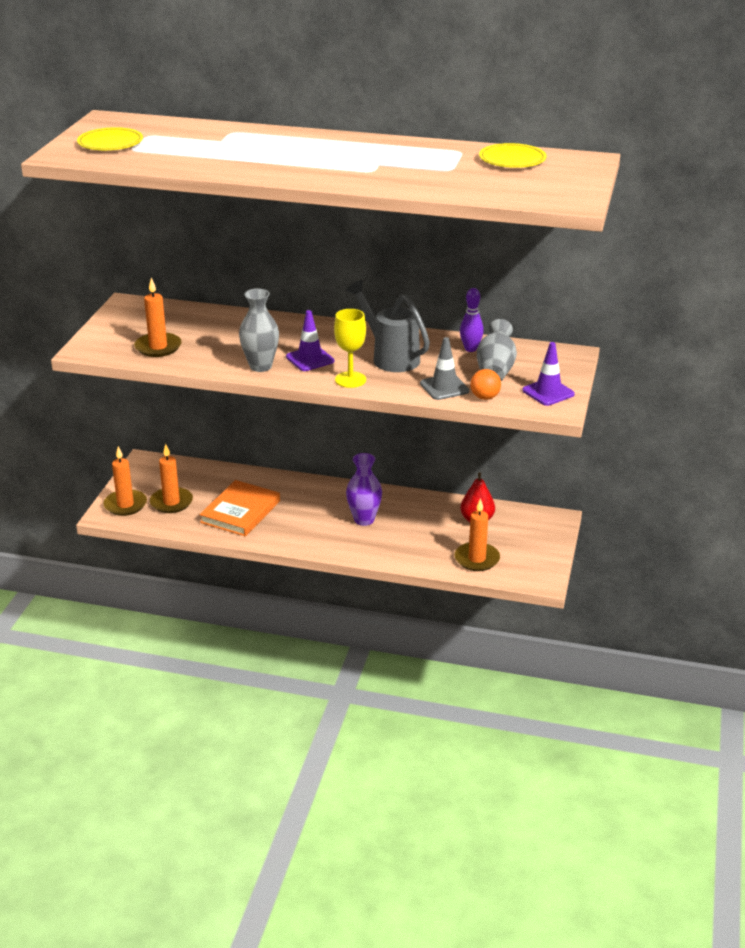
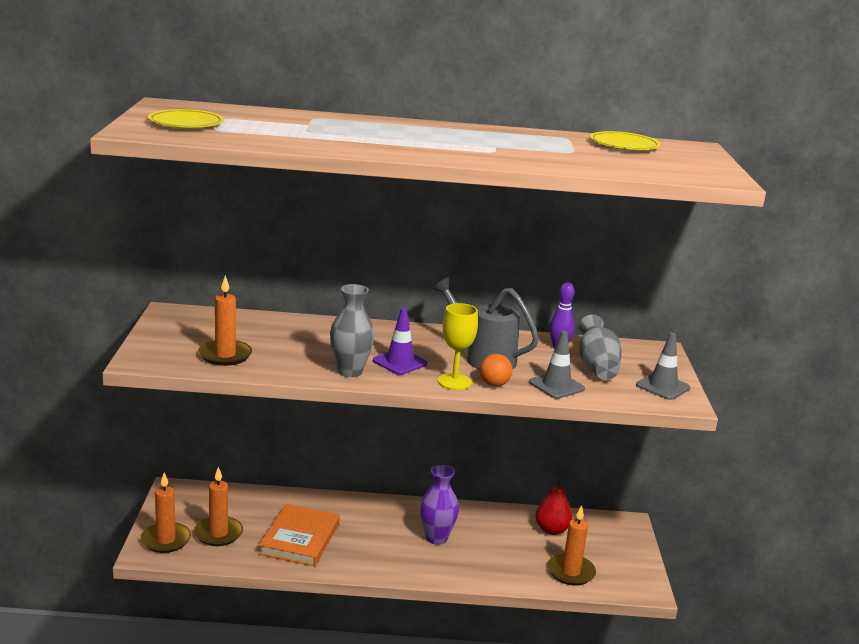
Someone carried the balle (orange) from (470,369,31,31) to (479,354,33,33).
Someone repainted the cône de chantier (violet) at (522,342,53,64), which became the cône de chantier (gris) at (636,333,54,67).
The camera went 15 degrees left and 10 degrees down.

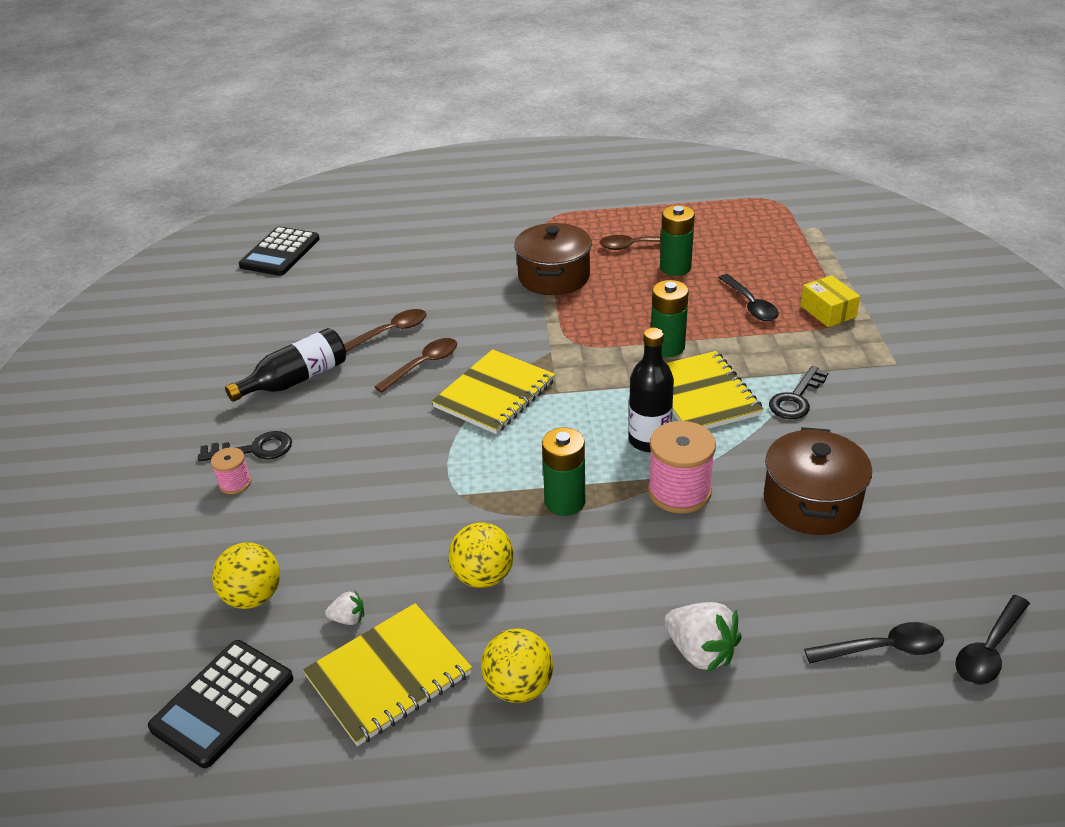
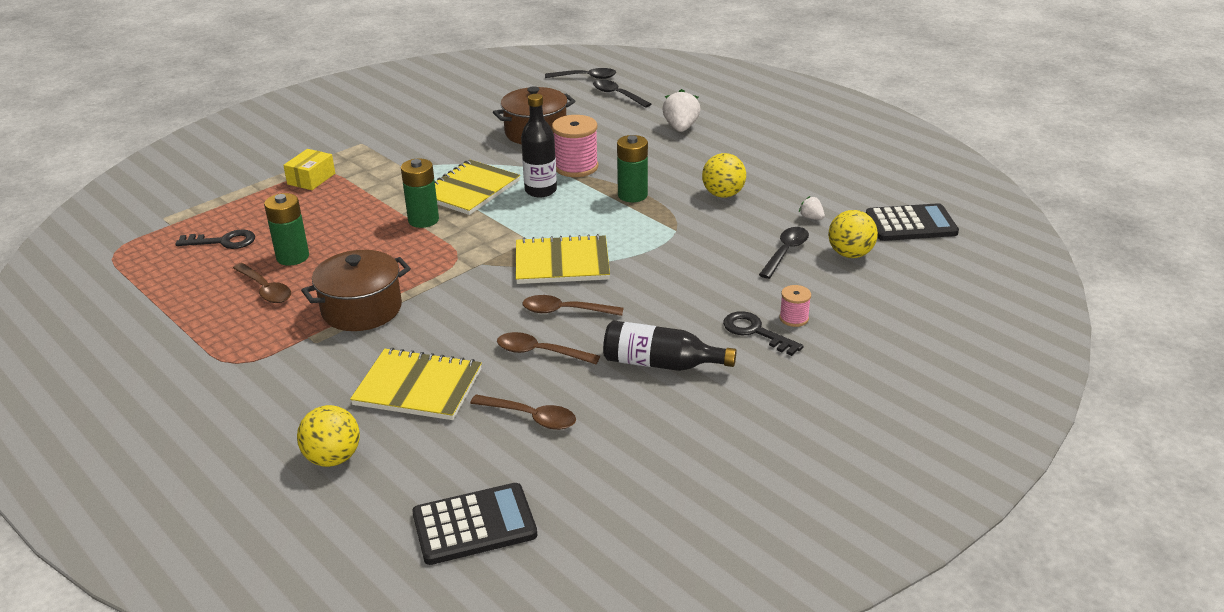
Someone carried the clé (noir) from (769,366,60,53) to (175,229,80,20).
Someone carried the balle (jaune) from (481,628,72,75) to (297,405,63,62).
Someone carried the carnet (jaune) from (303,603,169,143) to (350,348,132,72).
Someone put down the cuillère (marron) at (470,394,106,36).
Someone carried the cuillère (noir) from (718,274,61,47) to (759,227,50,52).
The camera went 130 degrees left and 5 degrees down.

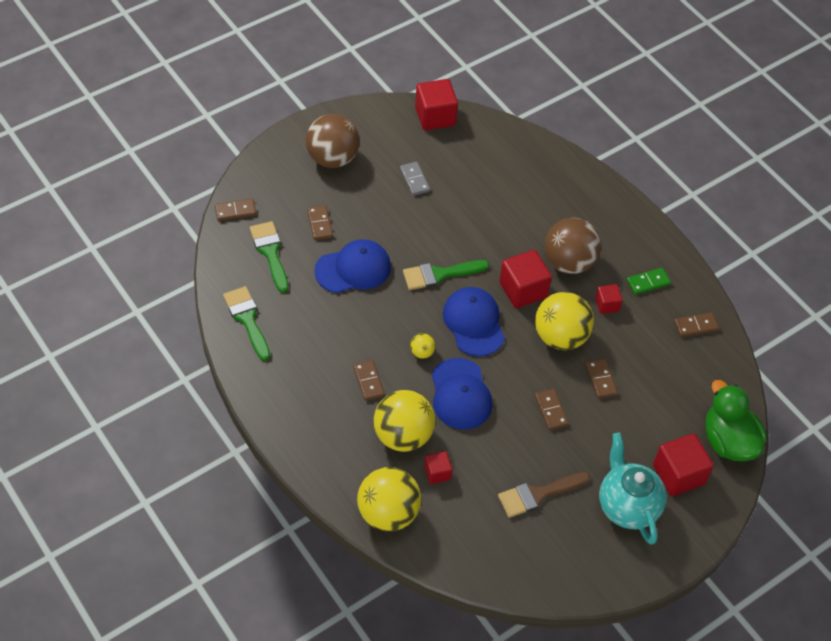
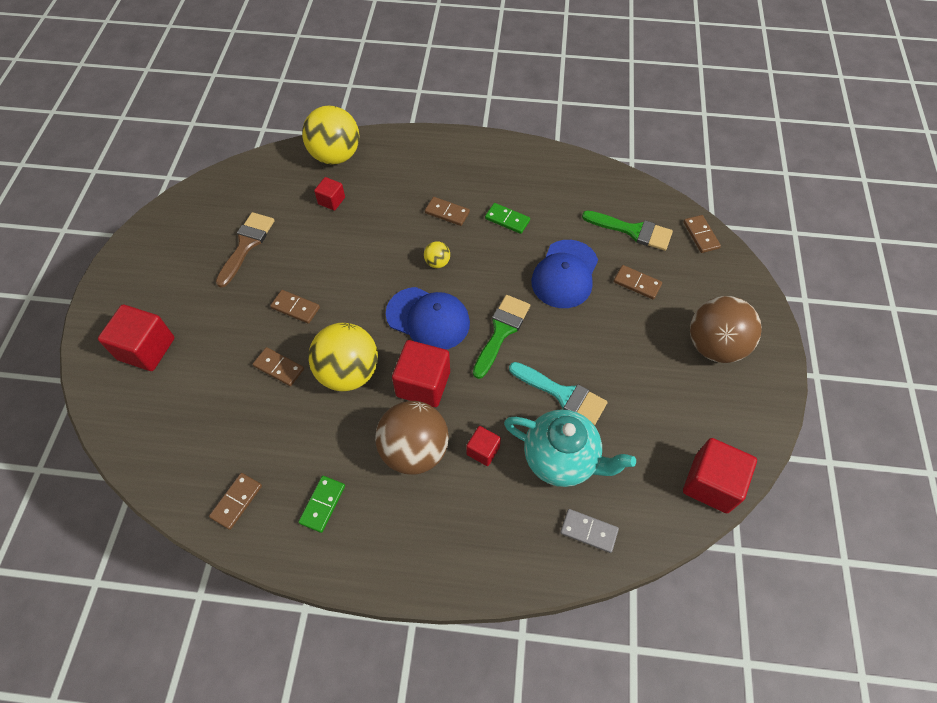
Someone carried the cube (rouge) from (595,284,28,30) to (466,426,35,40).
Someone put down the domino (vert) at (485,203,45,31).
Someone carried the théière (turquoise) from (599,433,68,112) to (504,409,132,78).
Someone put down the pinceau (turquoise) at (509,362,99,63).
Someone carried the domino (gris) from (400,162,30,34) to (560,509,59,44).
Someone rotated the domino (marron) at (215,198,41,23) by 45 degrees counterclockwise.
Someone took away the pinceau (vert) at (223,286,47,75).
Someone took away the balle (jaune) at (374,390,61,62).
Someone took away the casquette (bleu) at (432,358,61,71).
Someone took away the canard (vert) at (705,380,62,81).
The camera went 135 degrees right and 5 degrees up.

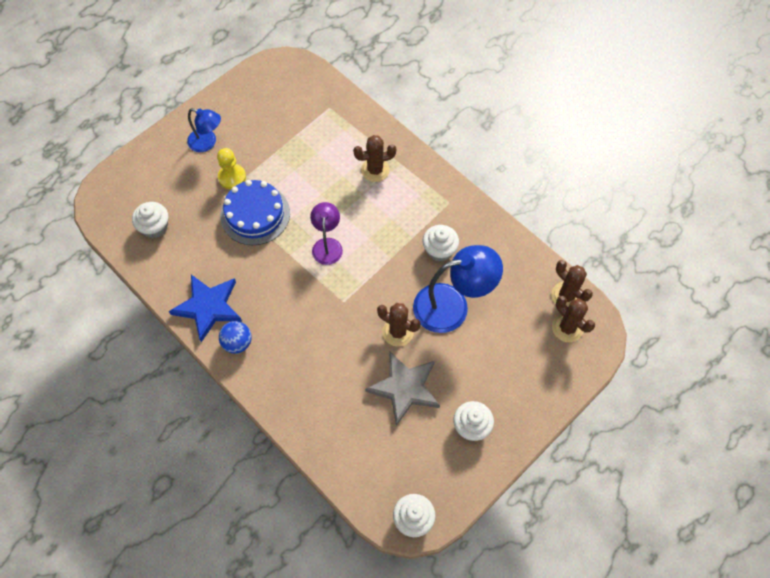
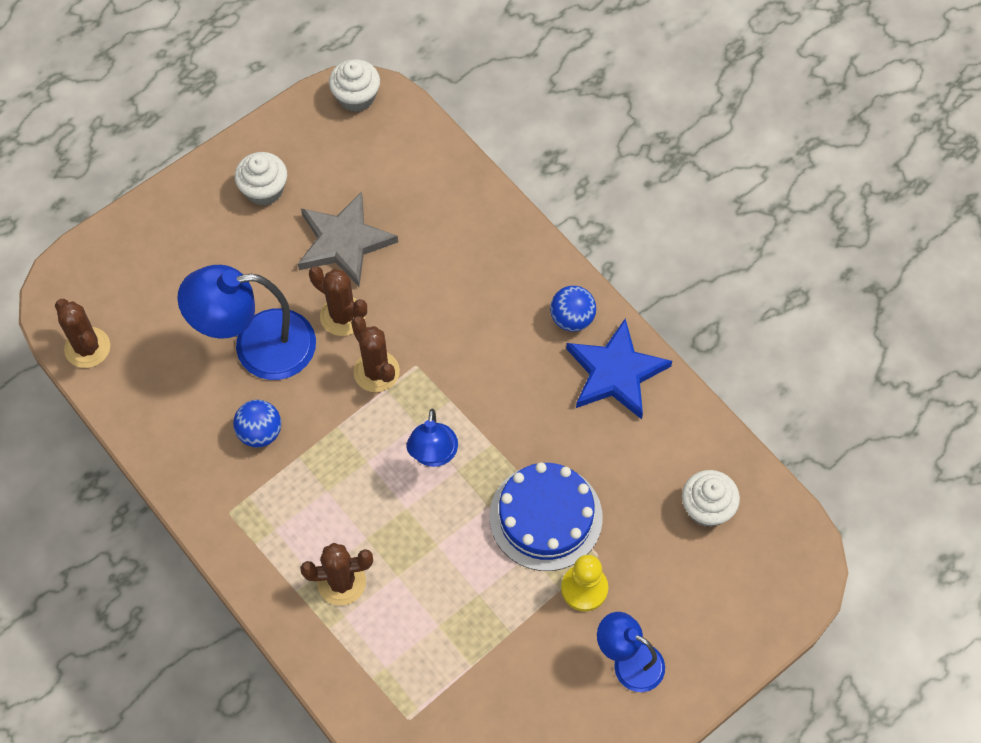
Someone swapped the muffin (blanc) at (423,225,36,37) for the balle (bleu) at (233,400,48,48).
Someone carried the cactus (marron) from (552,296,43,46) to (351,316,49,76).
Someone repainted the lampe (violet) at (310,202,33,63), which became the lampe (bleu) at (406,409,52,58).
The camera went 175 degrees left and 0 degrees up.

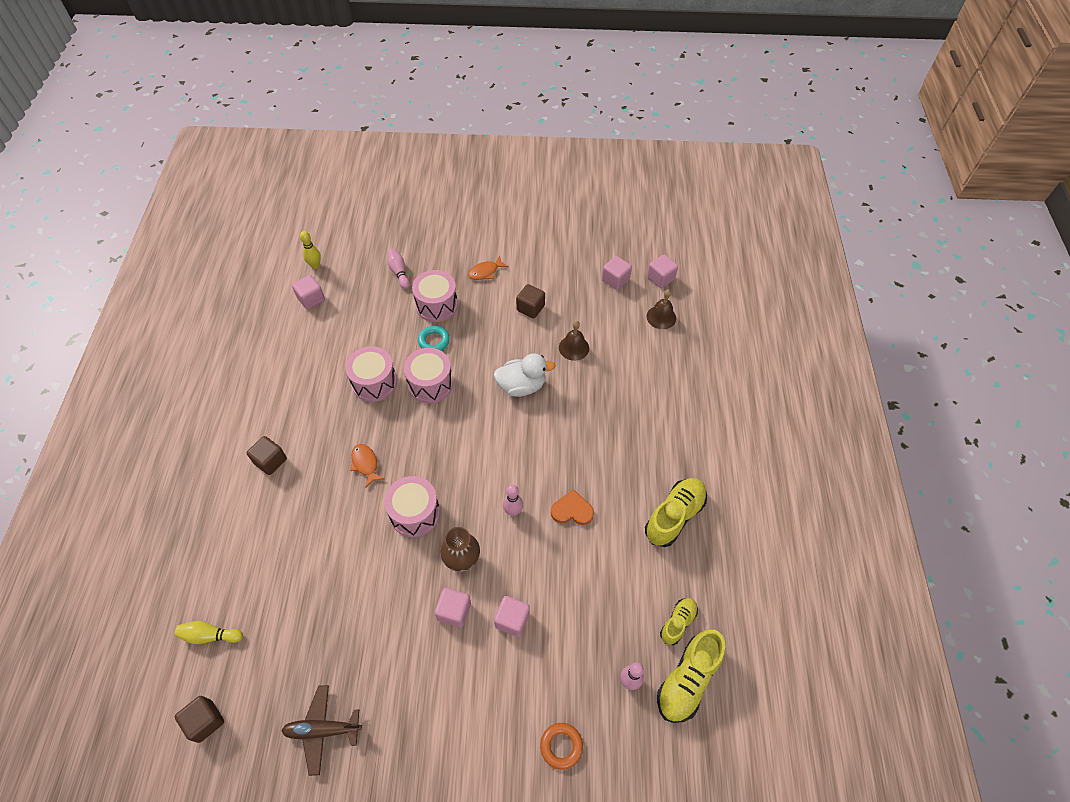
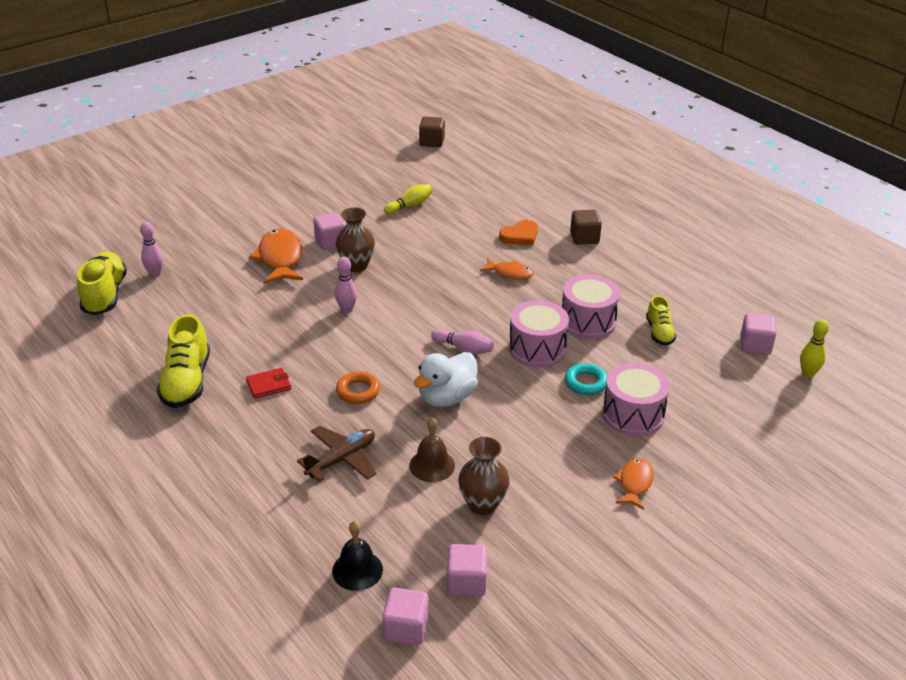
Someone put down the portefeuille (rouge) at (246,368,45,31).
Someone swapped the cube (rose) at (494,596,36,41) for the poisson (orange) at (249,228,54,56).
Someone carried the avion (marron) from (281,685,81,91) to (297,426,79,56).
Someone repainted the cloche (marron) at (647,290,29,39), which became the cloche (noir) at (332,521,51,70).
Someone carried the anneau (orange) from (540,723,43,47) to (336,372,44,32).
Someone carried the quille (jaune) from (175,621,68,23) to (384,184,49,31).
Someone carried the quille (rose) from (387,248,23,41) to (431,329,63,25).
Someone put down the vase (marron) at (458,437,52,78).
Someone carried the cœur (orange) from (551,490,43,35) to (499,220,39,25).
Someone carried the chaussure (jaune) from (660,598,38,47) to (646,296,30,50).
Someone took away the tambour (rose) at (384,476,56,61).
Someone took away the cube (marron) at (516,284,29,34).
The camera went 140 degrees right and 20 degrees down.

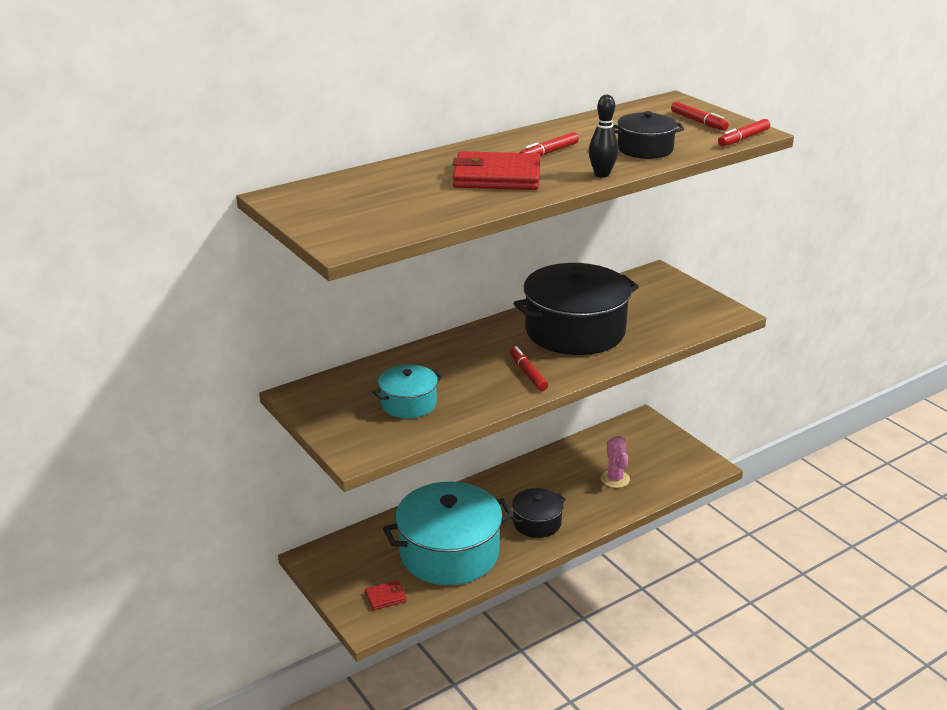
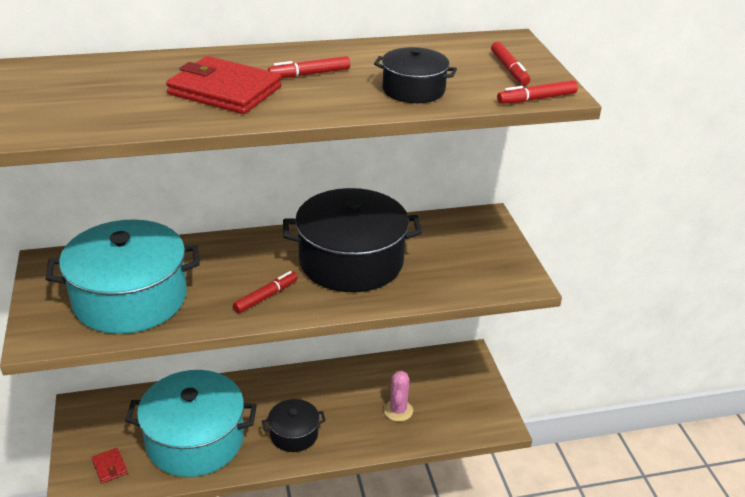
Someone scaled the marmite (turquoise) at (373,365,70,53) by 1.98.
Someone rotated the portefeuille (rouge) at (365,580,41,30) by 60 degrees clockwise.
Someone rotated the feutre (rouge) at (510,346,38,45) by 45 degrees clockwise.
Someone took away the quille (noir) at (589,95,29,83).
The camera went 20 degrees right and 5 degrees up.

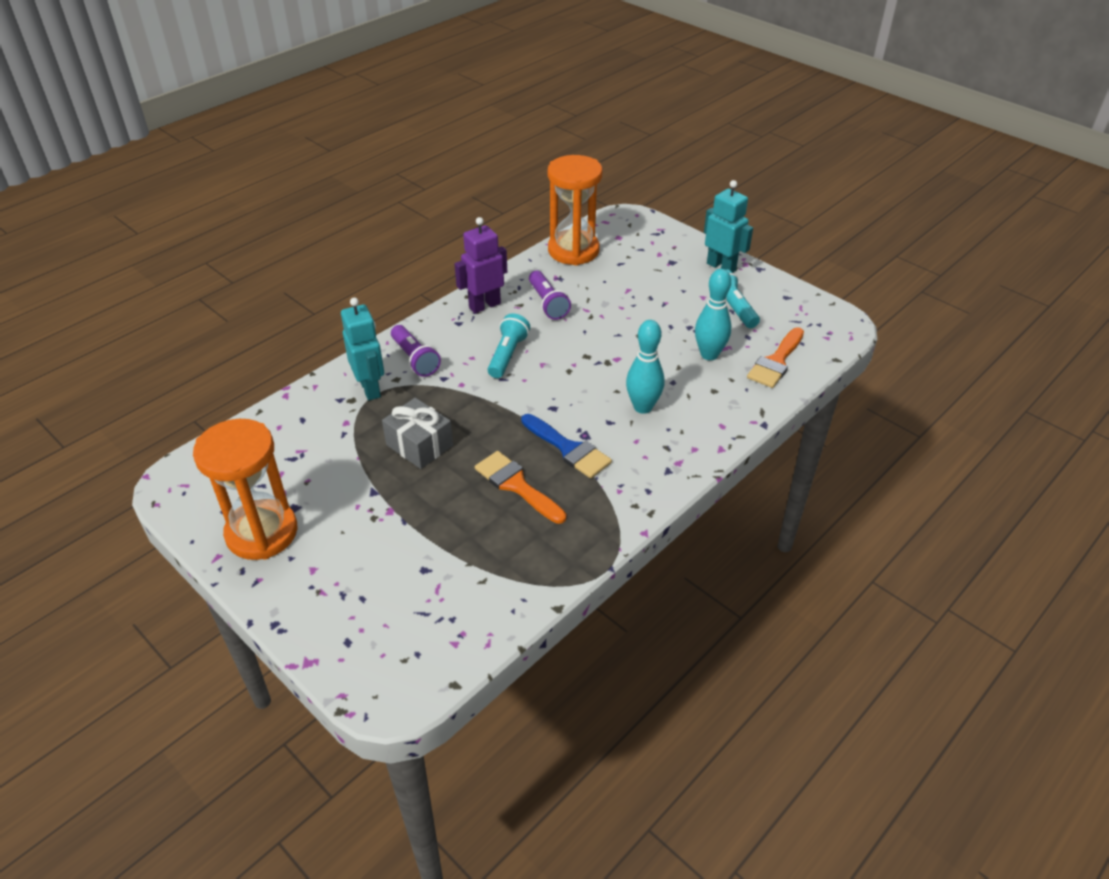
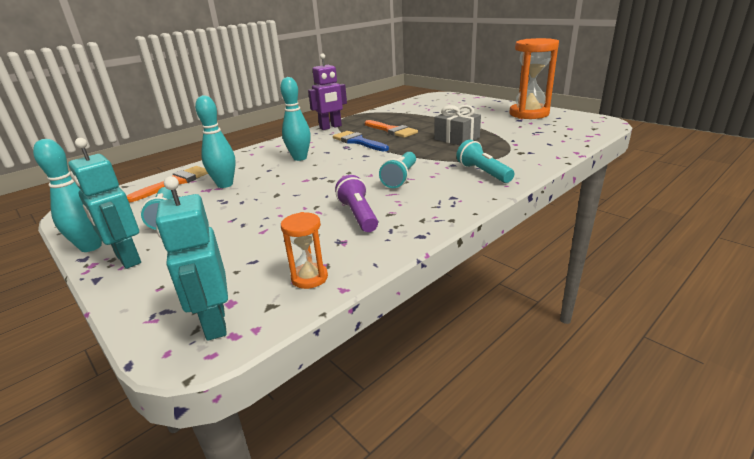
Someone put down the quille (turquoise) at (33,139,69,113).
Someone carried the robot (turquoise) from (341,298,43,102) to (156,176,72,165).
Someone scaled the sablier (orange) at (548,155,54,111) by 0.48.
Someone carried the robot (violet) from (454,217,53,96) to (308,54,39,76).
Someone repainted the lampe de poche (violet) at (391,325,50,52), which became the lampe de poche (turquoise) at (456,140,59,43).
The camera went 175 degrees left and 15 degrees down.

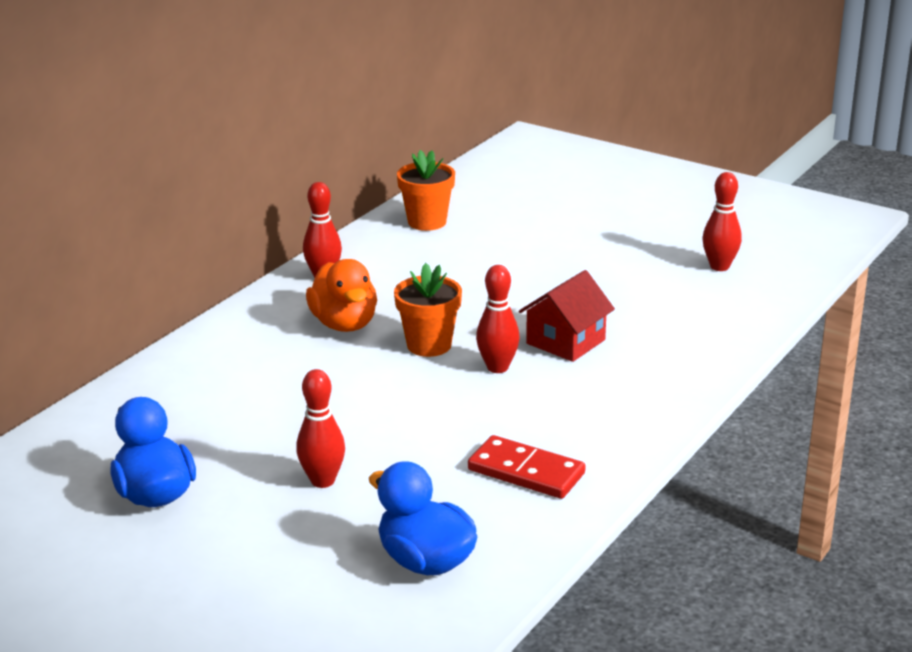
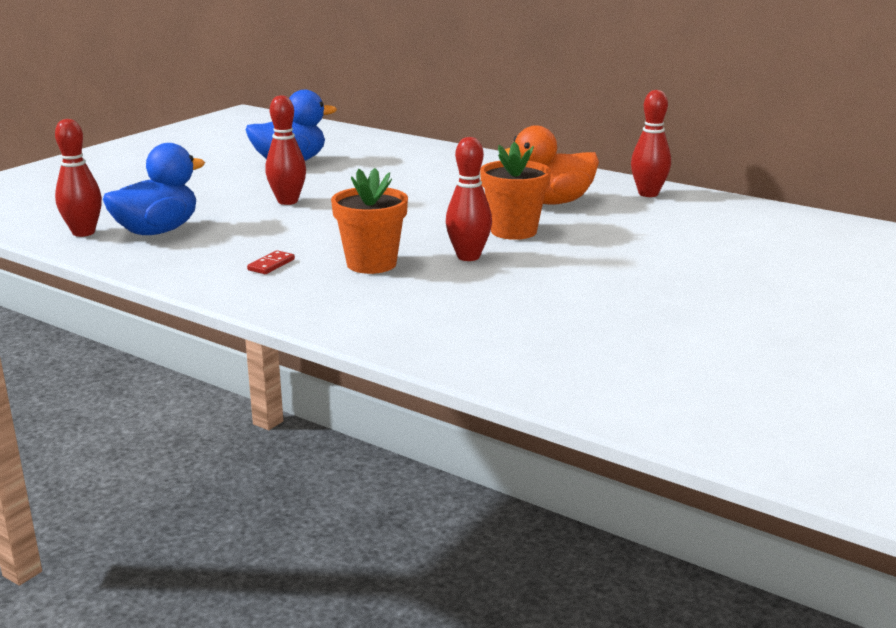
Someone carried the quille (rouge) from (703,172,39,99) to (55,119,47,118).
Someone scaled the domino (rouge) at (468,435,118,64) by 0.45.
Someone carried the pot de fleurs (orange) from (397,150,58,81) to (331,168,77,106).
Someone took away the maison (rouge) at (519,270,96,92).
The camera went 90 degrees right and 5 degrees down.

